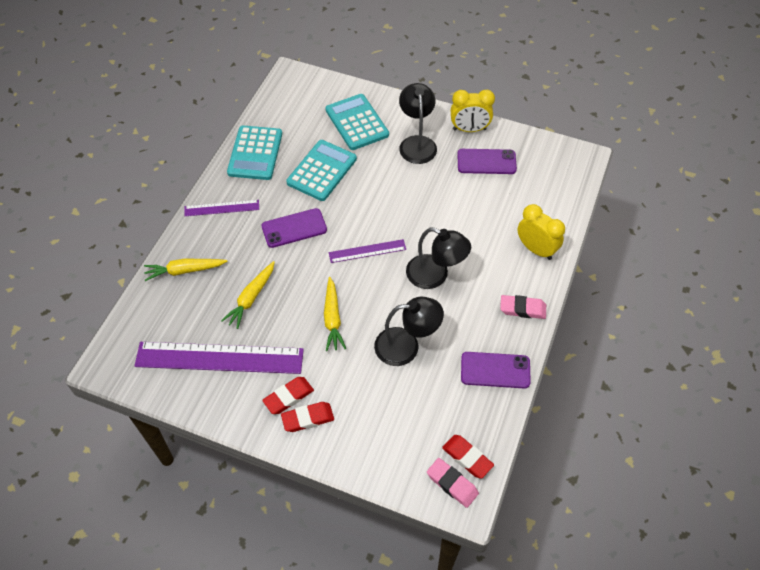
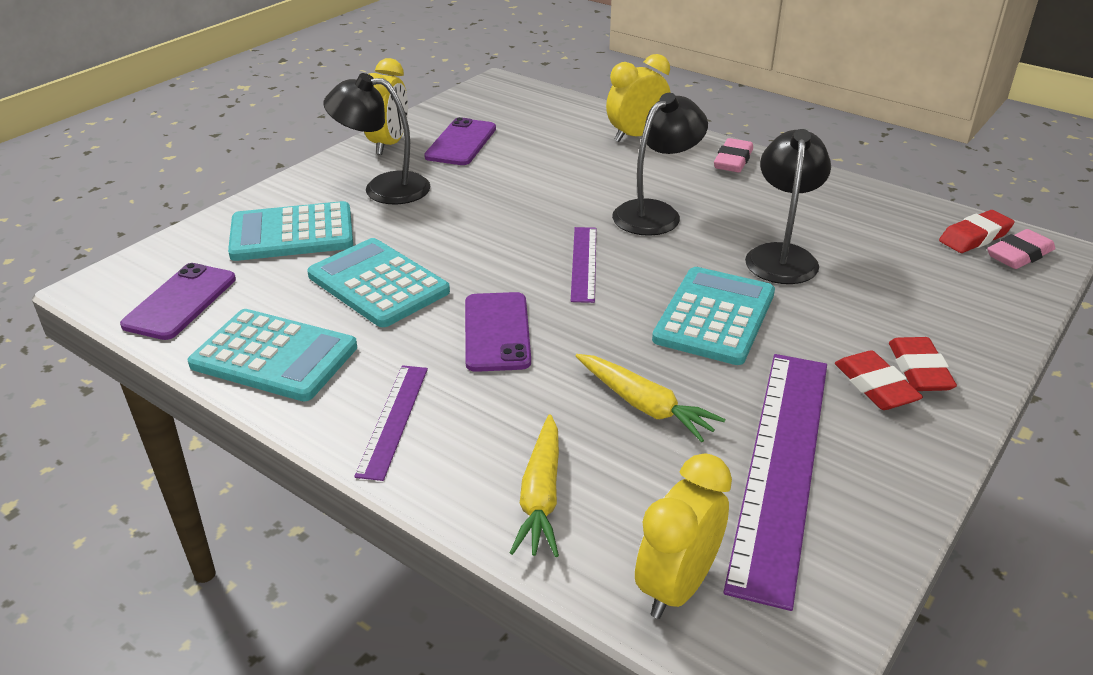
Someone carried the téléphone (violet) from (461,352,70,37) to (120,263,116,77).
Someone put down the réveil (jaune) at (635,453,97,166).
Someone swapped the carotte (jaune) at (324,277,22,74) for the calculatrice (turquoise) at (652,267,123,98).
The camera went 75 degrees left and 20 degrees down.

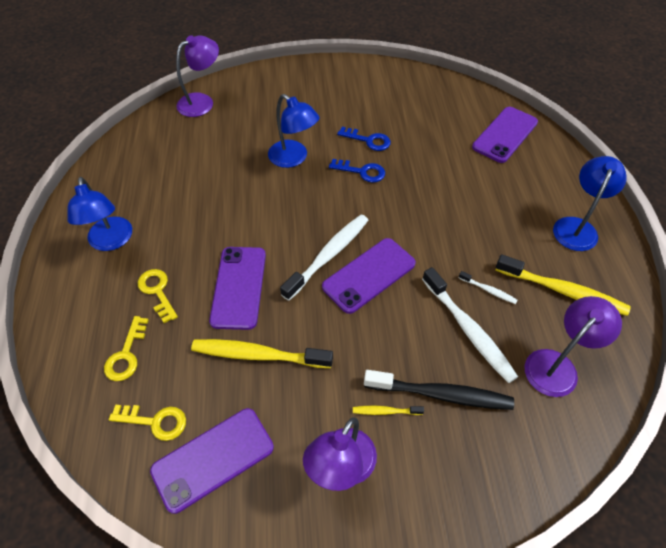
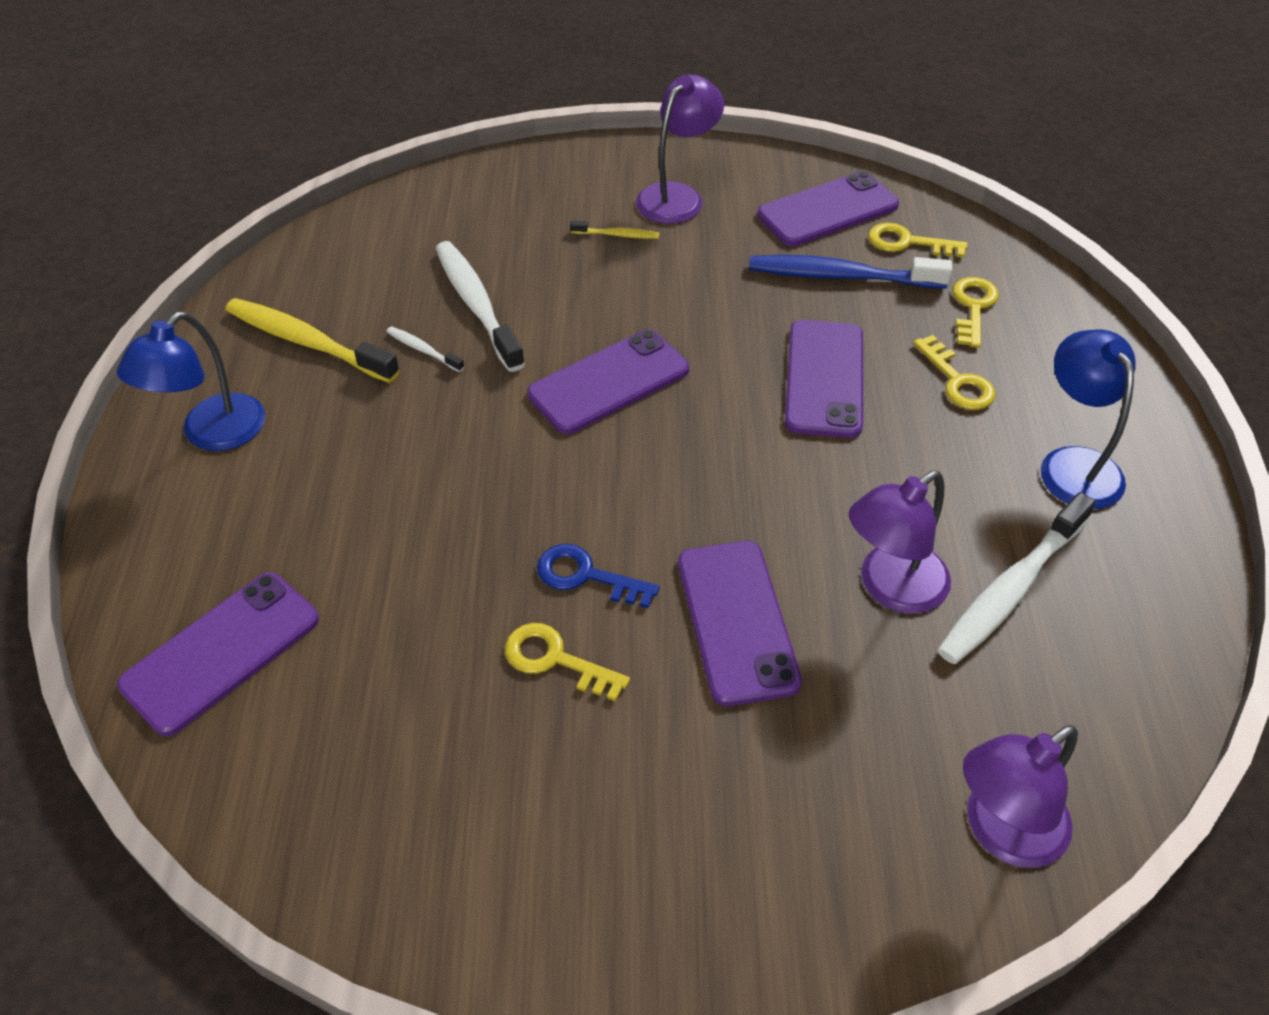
Someone repainted the clé (bleu) at (337,127,54,24), which became the clé (jaune) at (505,623,125,79).
Someone swapped the lampe (bleu) at (268,94,51,74) for the téléphone (violet) at (678,541,124,165).
Someone put down the brosse à dents (bleu) at (749,255,203,34).
Someone carried the lampe (violet) from (525,296,97,101) to (849,470,102,144).
Someone carried the brosse à dents (blanc) from (280,215,88,86) to (937,492,159,172).
Someone took away the brosse à dents (jaune) at (191,339,142,29).
Someone took away the brosse à dents (noir) at (364,370,150,40).
The camera went 175 degrees left and 5 degrees down.

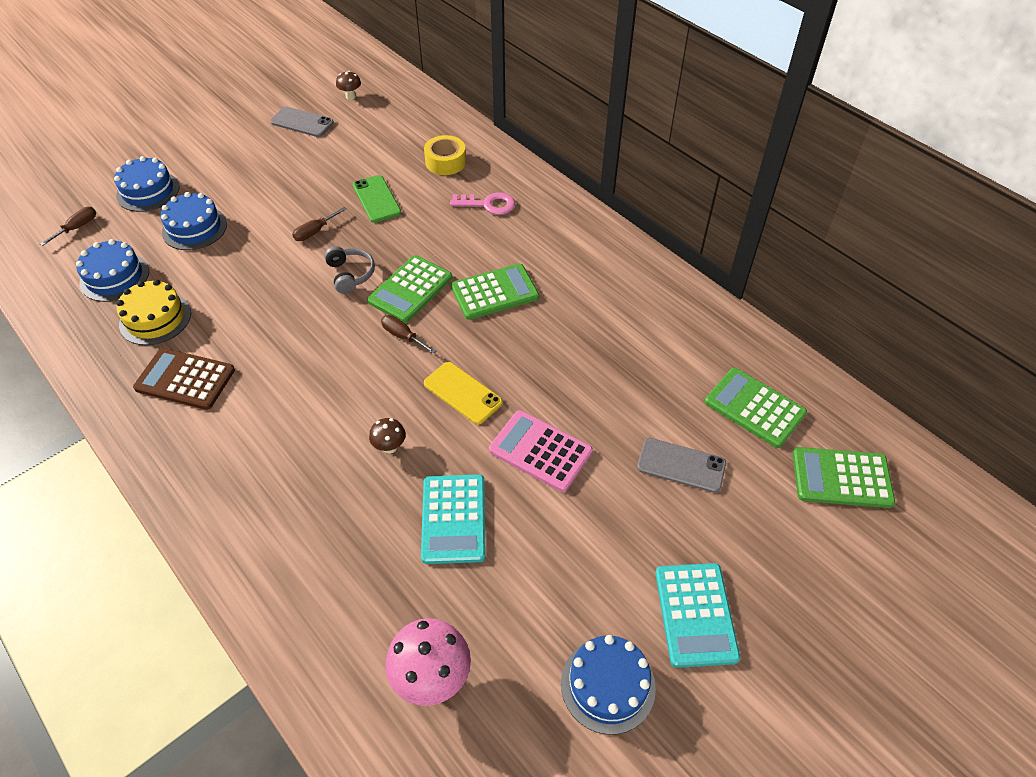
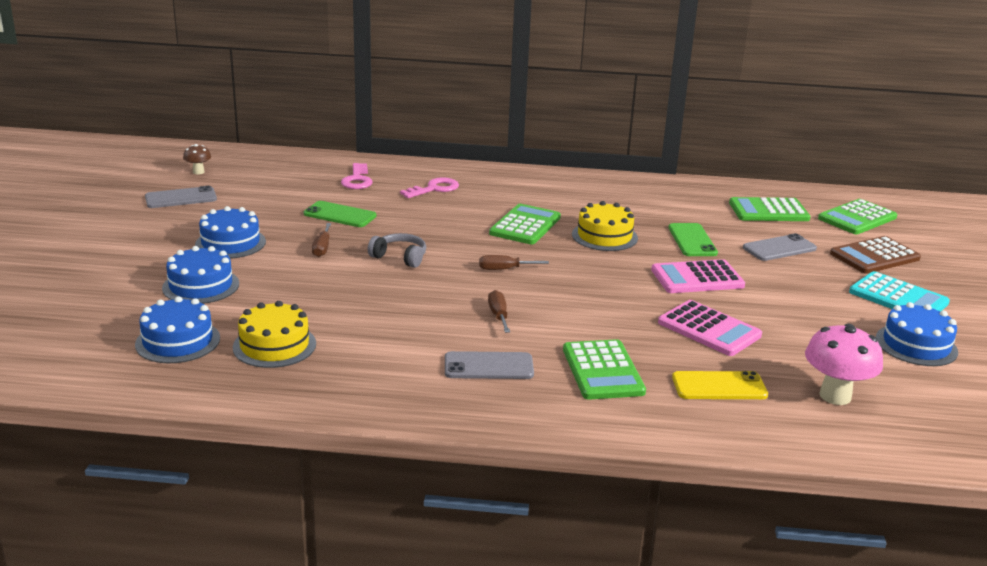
Someone carried the gâteau (bleu) from (114,156,66,56) to (195,206,71,53).
Someone swapped the ruban adhésif (jaune) at (424,135,42,40) for the clé (rose) at (341,163,32,26).
Someone put down the téléphone (gris) at (445,351,89,28).
Someone carried the tournevis (marron) from (40,207,56,39) to (488,290,22,43).
Someone carried the calculatrice (vert) from (367,255,85,68) to (563,339,83,61).
Someone put down the gâteau (jaune) at (572,201,66,50).
Someone repainted the calculatrice (turquoise) at (421,474,65,90), which became the calculatrice (rose) at (658,300,104,56).
Someone put down the téléphone (vert) at (668,223,50,33).
Someone carried the téléphone (jaune) from (424,362,79,62) to (672,371,96,28).
Someone carried the calculatrice (marron) from (133,348,102,62) to (830,236,91,38).
Someone took away the champignon (marron) at (369,418,37,36).
The camera went 45 degrees left and 25 degrees down.

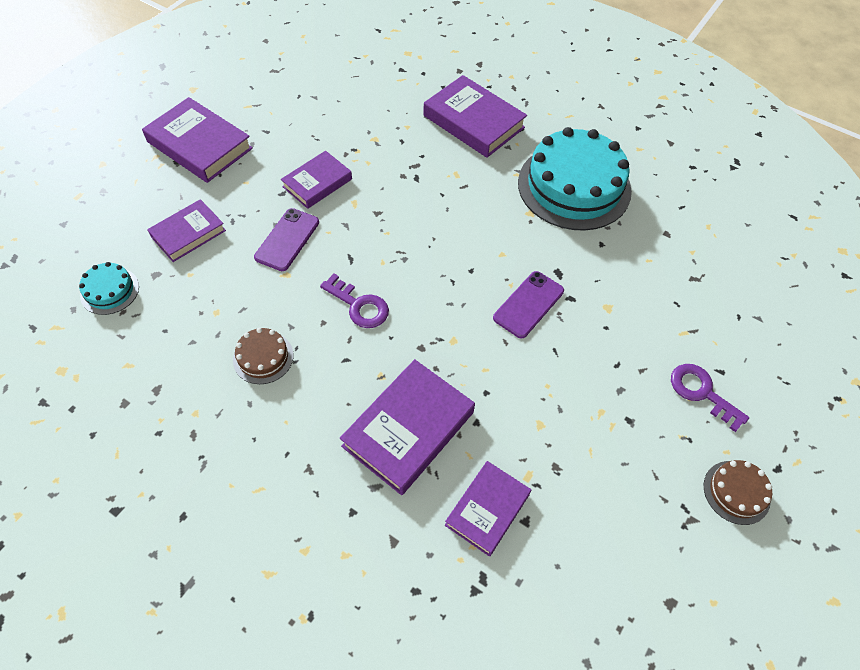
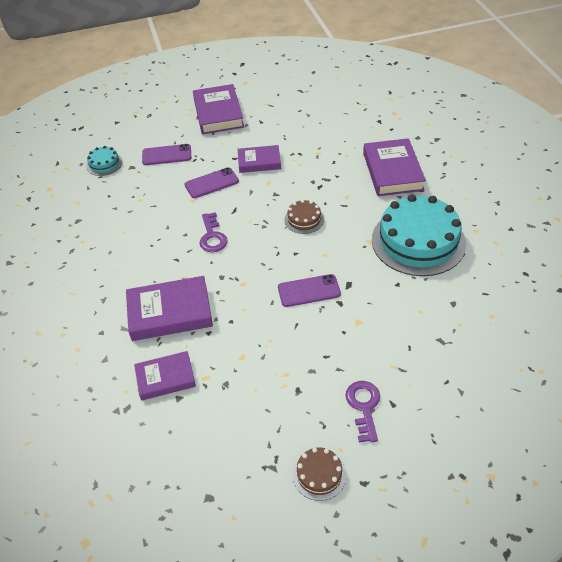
Someone swapped the livre (violet) at (147,199,79,63) for the téléphone (violet) at (142,144,49,21).
Someone carried the gâteau (marron) from (233,328,60,56) to (285,200,39,34).
The camera went 45 degrees right and 10 degrees down.

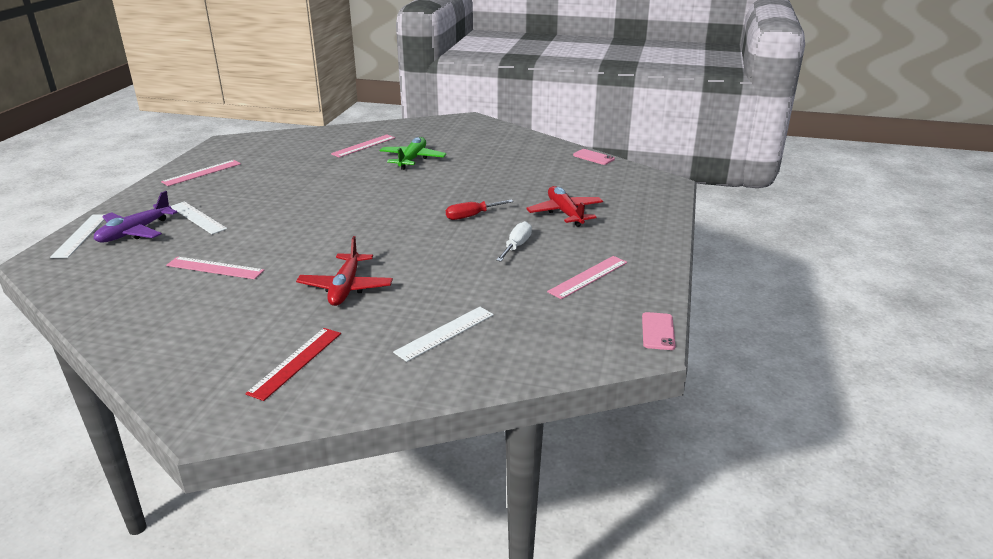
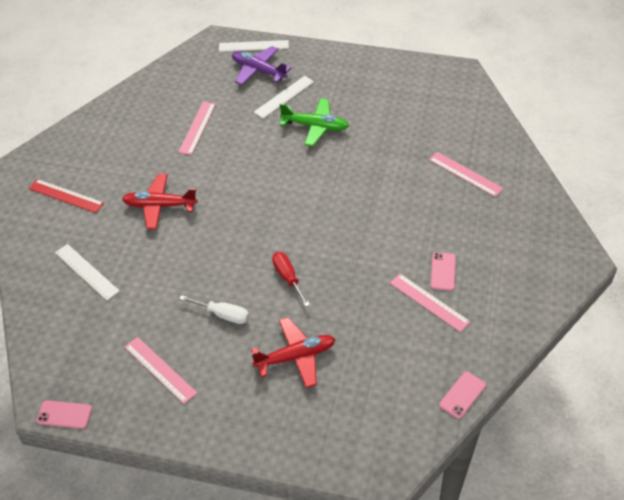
Someone carried the avion (vert) from (379,137,67,33) to (279,98,70,48).
Someone carried the règle (rose) from (161,160,80,26) to (390,274,81,58).
Someone put down the téléphone (rose) at (431,252,25,39).
The camera went 90 degrees right and 20 degrees up.

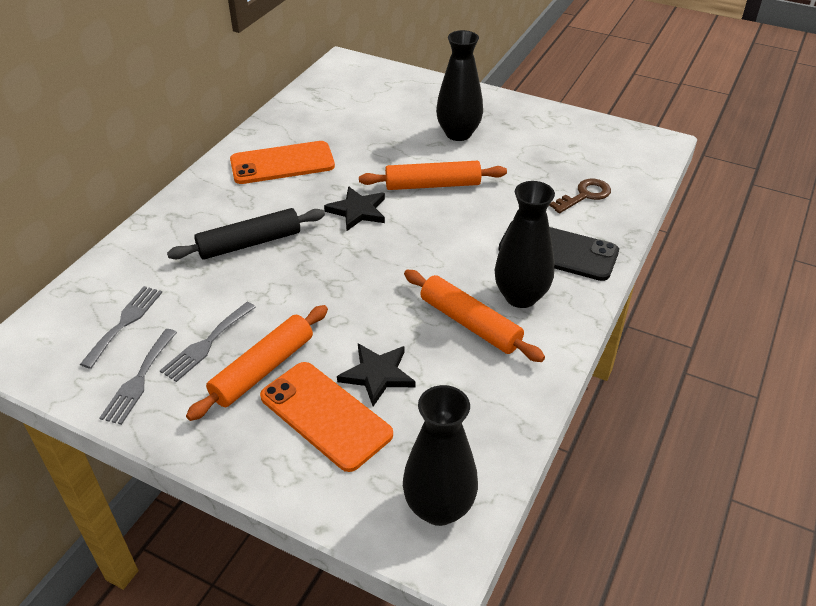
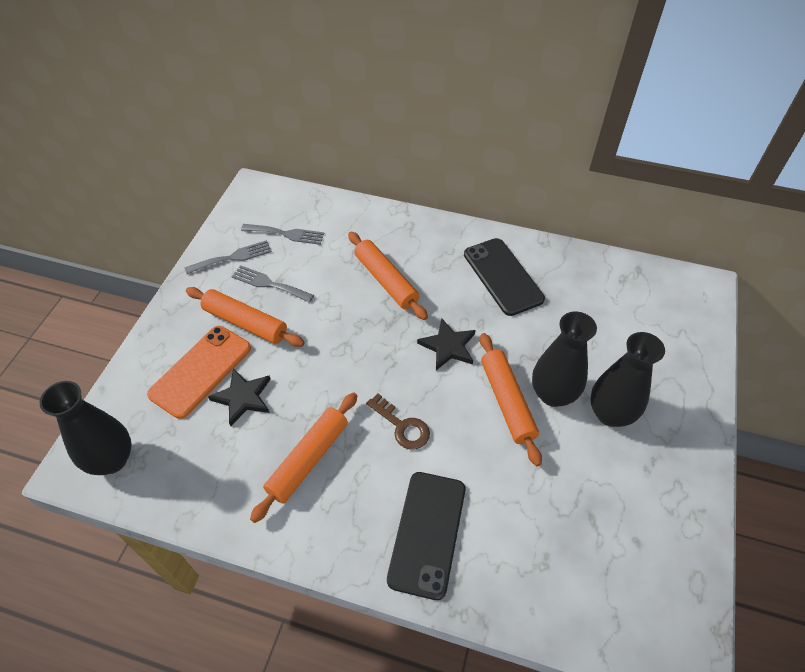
Someone rotated the fourchette (gris) at (100,329,77,96) by 150 degrees clockwise.
Someone repainted the rouleau à pâtisserie (noir) at (167,208,158,51), which became the rouleau à pâtisserie (orange) at (348,232,80,88).
Someone carried the clé (marron) from (549,179,62,34) to (366,393,64,56).
Someone repainted the téléphone (orange) at (230,141,105,43), which became the téléphone (noir) at (464,238,81,78).
Someone carried the vase (noir) from (495,181,60,127) to (532,312,65,95).
The camera went 80 degrees right and 10 degrees up.

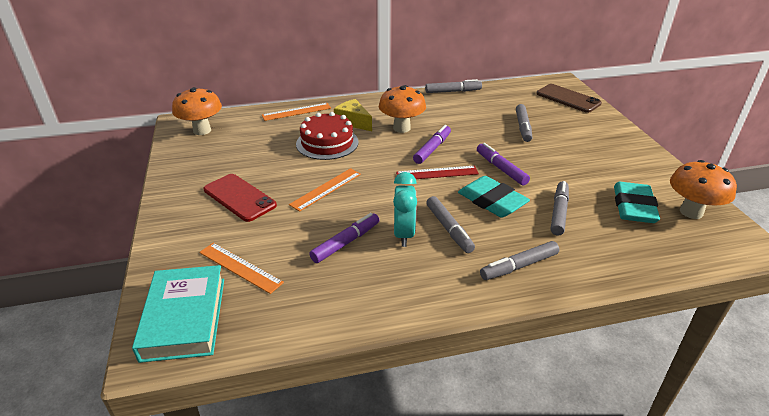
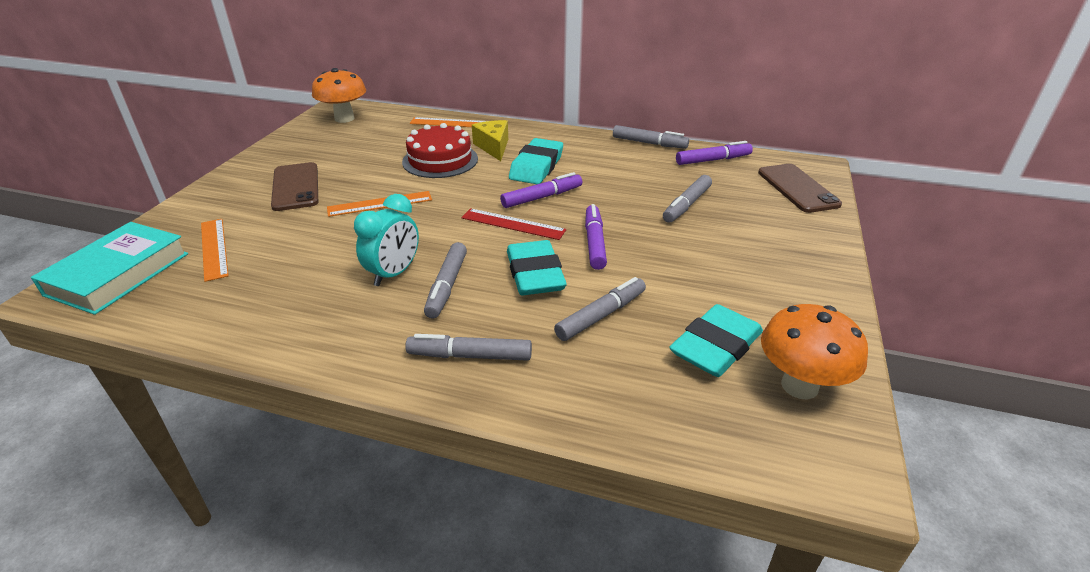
Someone repainted the téléphone (rouge) at (204,174,73,48), which became the téléphone (marron) at (271,162,47,49).
Someone swapped the champignon (orange) at (379,85,47,48) for the gomme (turquoise) at (509,138,54,46).
Someone carried the feutre (violet) from (309,213,70,50) to (676,141,77,24).
The camera went 30 degrees right and 0 degrees up.

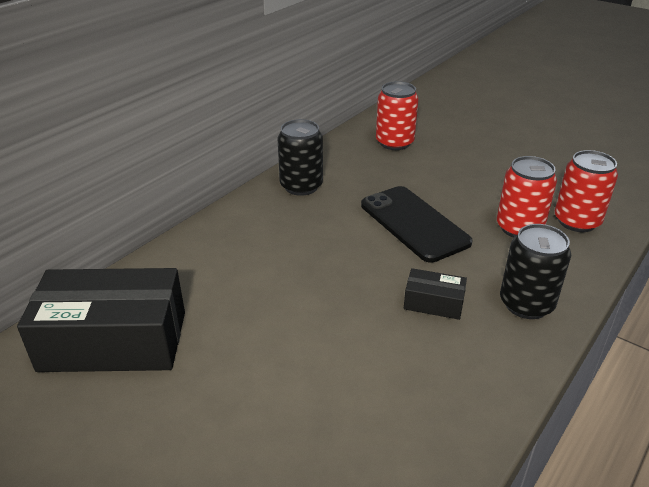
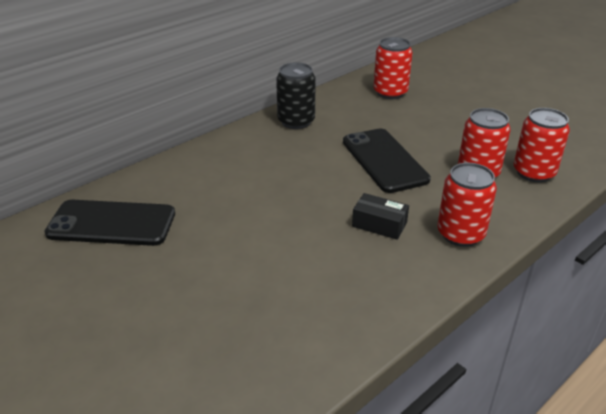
Someone swapped the boîte (noir) at (17,268,168,104) for the téléphone (noir) at (44,200,131,46).
Someone repainted the canette (noir) at (500,224,71,95), which became the canette (rouge) at (438,163,59,84).
The camera went 10 degrees right and 0 degrees up.

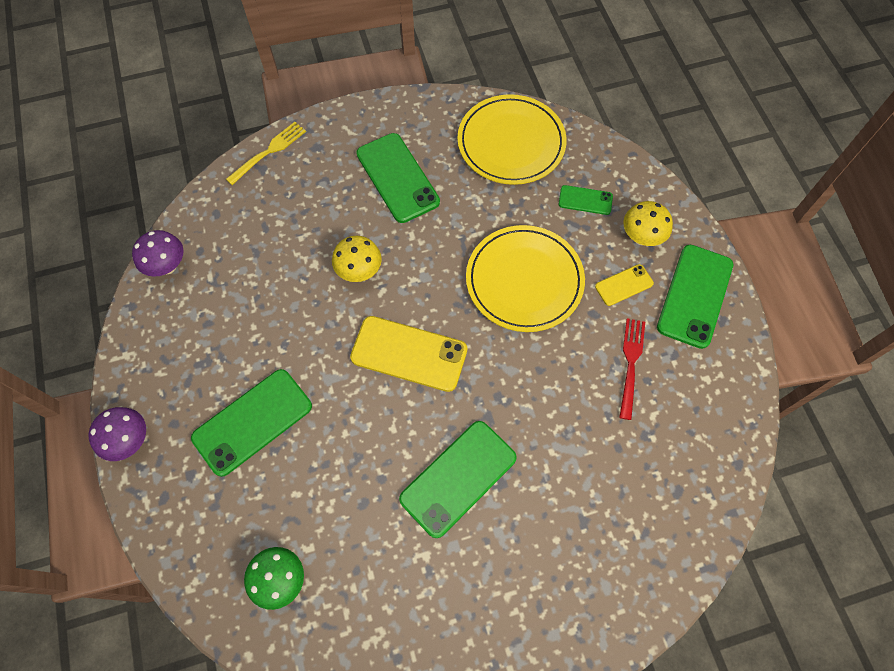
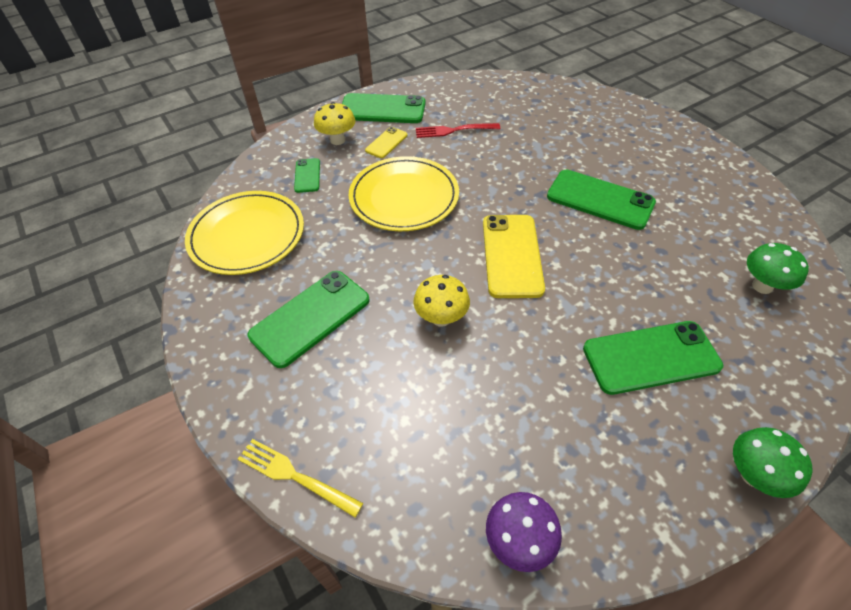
Someone rotated the téléphone (jaune) at (595,264,59,42) by 75 degrees clockwise.
Someone rotated the téléphone (vert) at (191,369,121,108) by 45 degrees counterclockwise.
Someone repainted the champignon (violet) at (88,407,58,54), which became the champignon (vert) at (733,427,80,71).
The camera went 105 degrees left and 15 degrees down.

